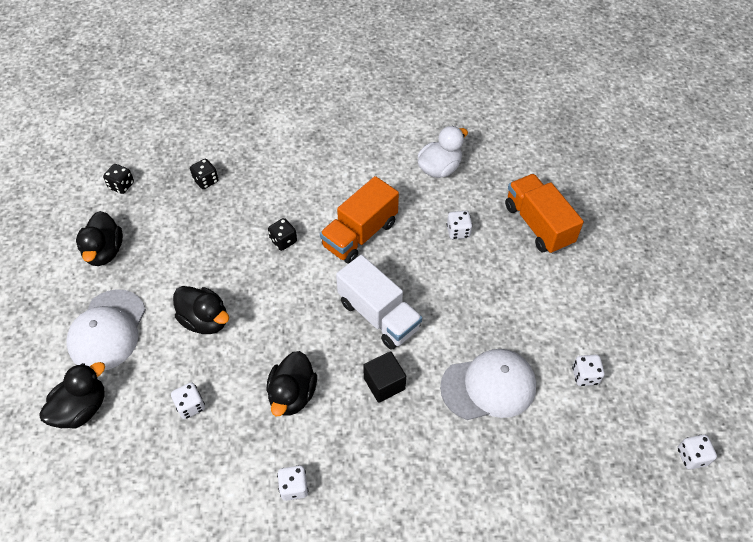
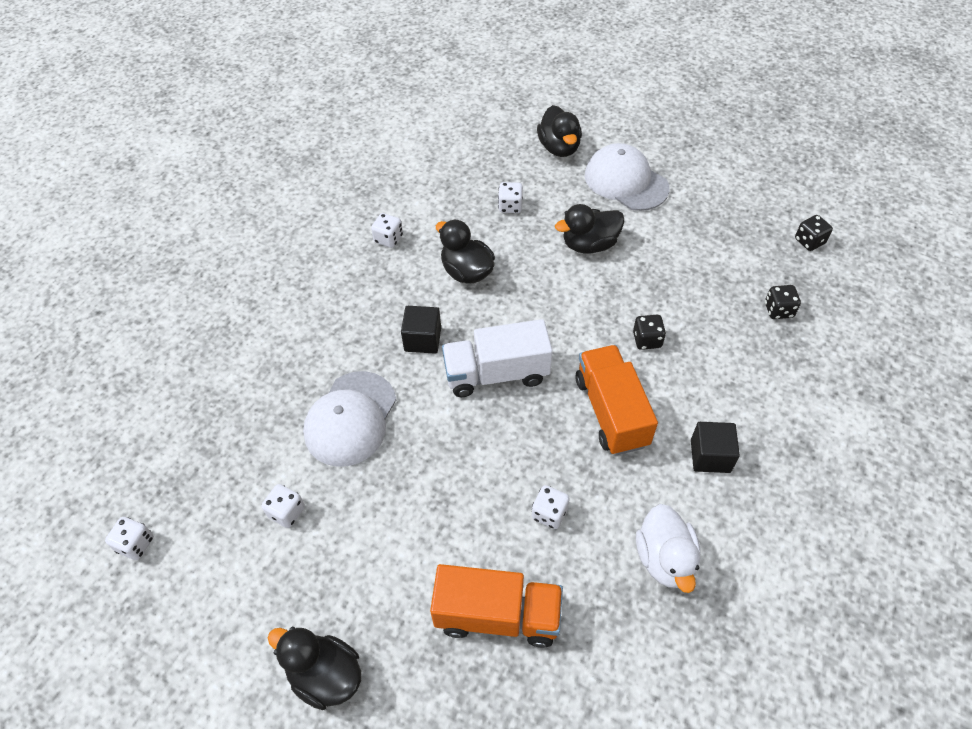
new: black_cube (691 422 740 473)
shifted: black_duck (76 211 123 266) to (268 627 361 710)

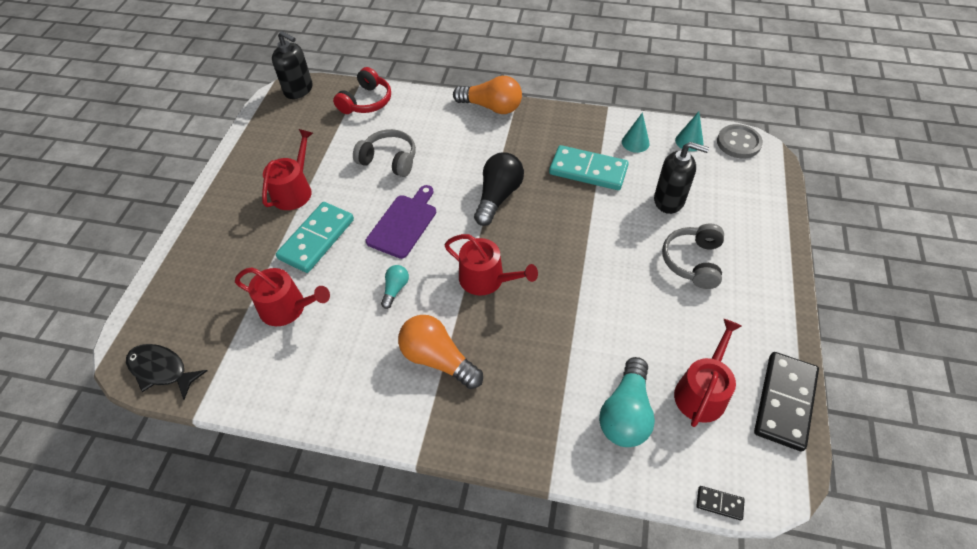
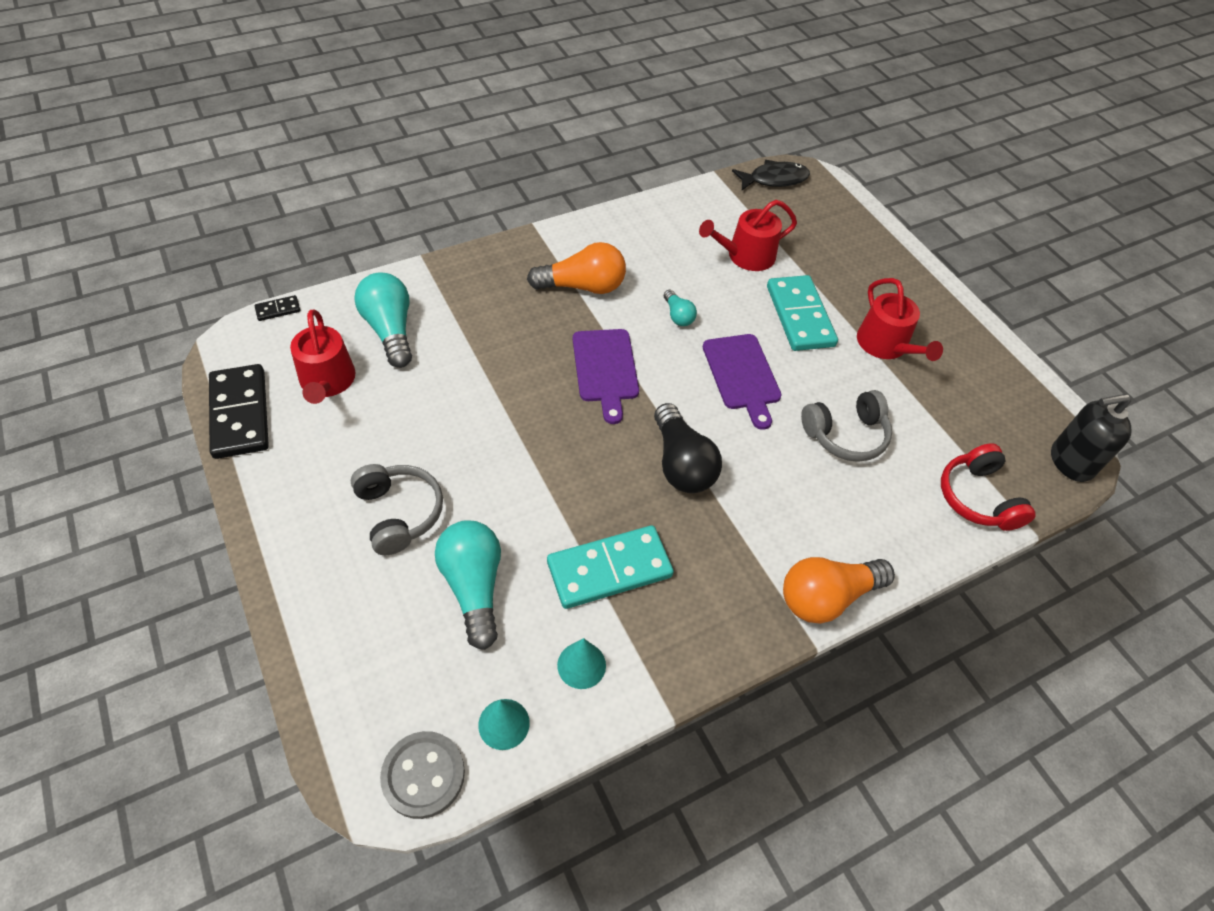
swapped: crimson_sprinkling_can (444 234 538 296) to violet_chopping_board (573 329 639 424); black_soap_dispenser (654 142 709 214) to turquoise_bulb (435 520 501 650)

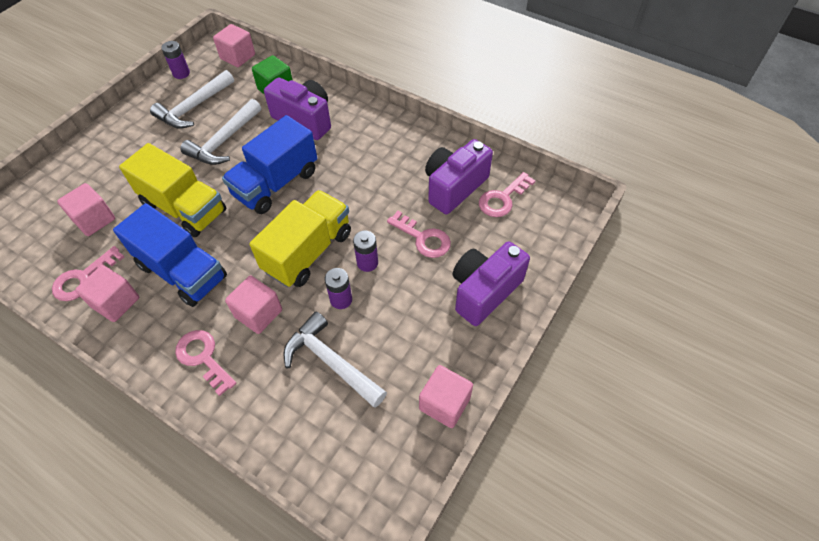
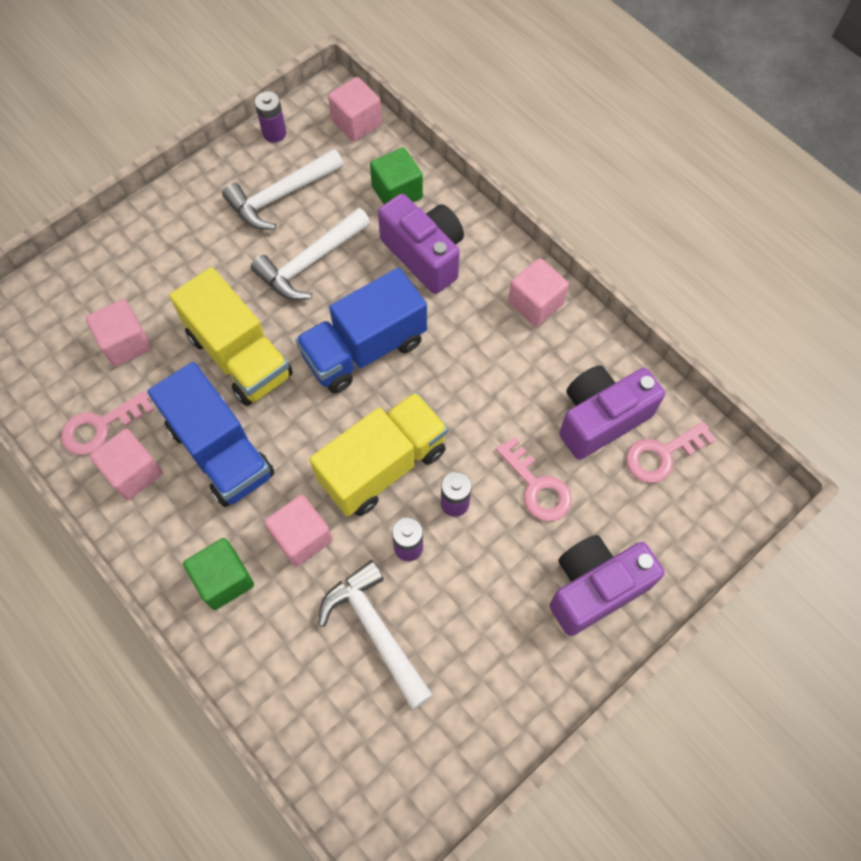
shifted: rose-pink_cube (419 365 473 428) to (508 258 569 327)
swapped: rose-pink_key (175 330 236 396) to leaf-green_cube (183 538 254 610)

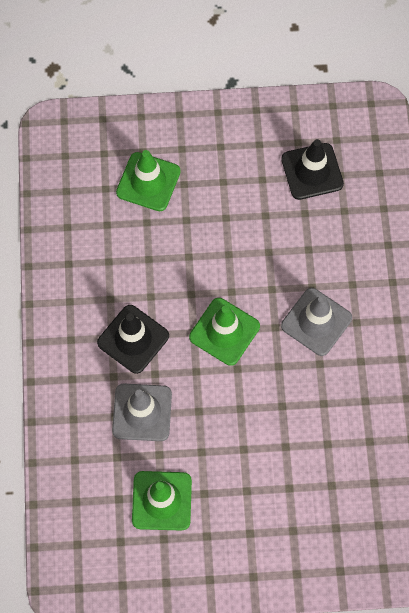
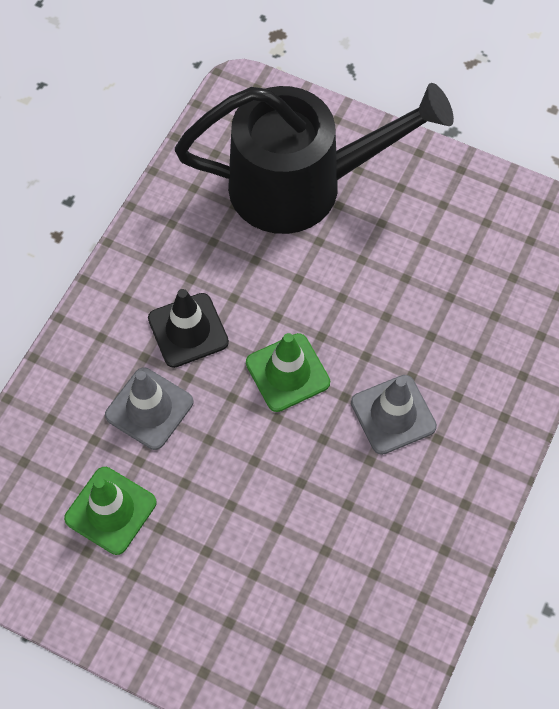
gone: black_safety_cone (281 139 344 200)
swapped: leaf-green_safety_cone (116 150 181 211) to black_sprinkling_can (175 83 454 234)

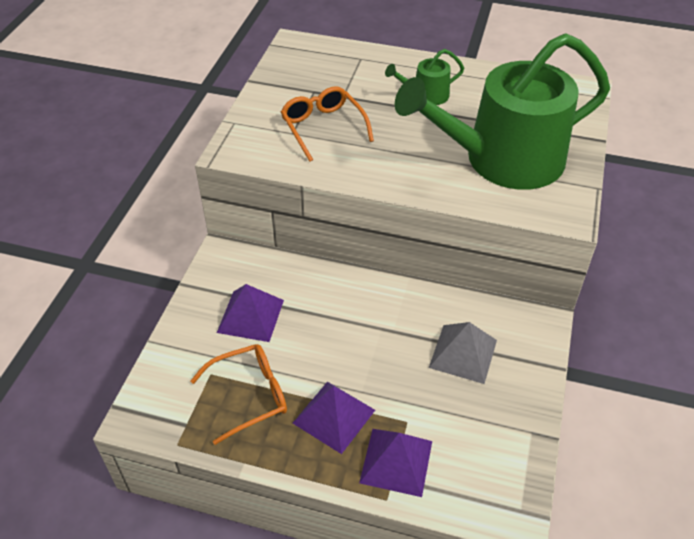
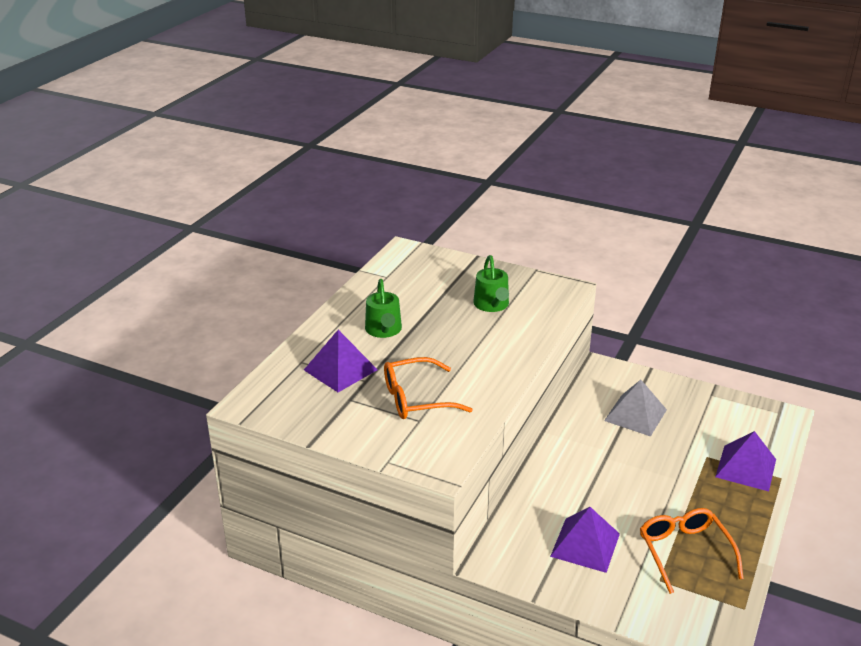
shifted: violet_solid_pyramid (293 382 375 454) to (304 330 378 392)
scaled: leaf-green_sprinkling_can (395 33 610 190) = (473 255 509 312) x0.41

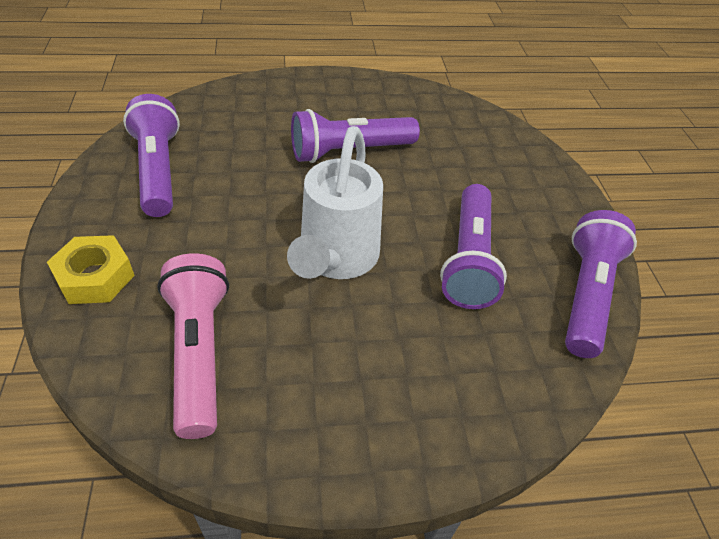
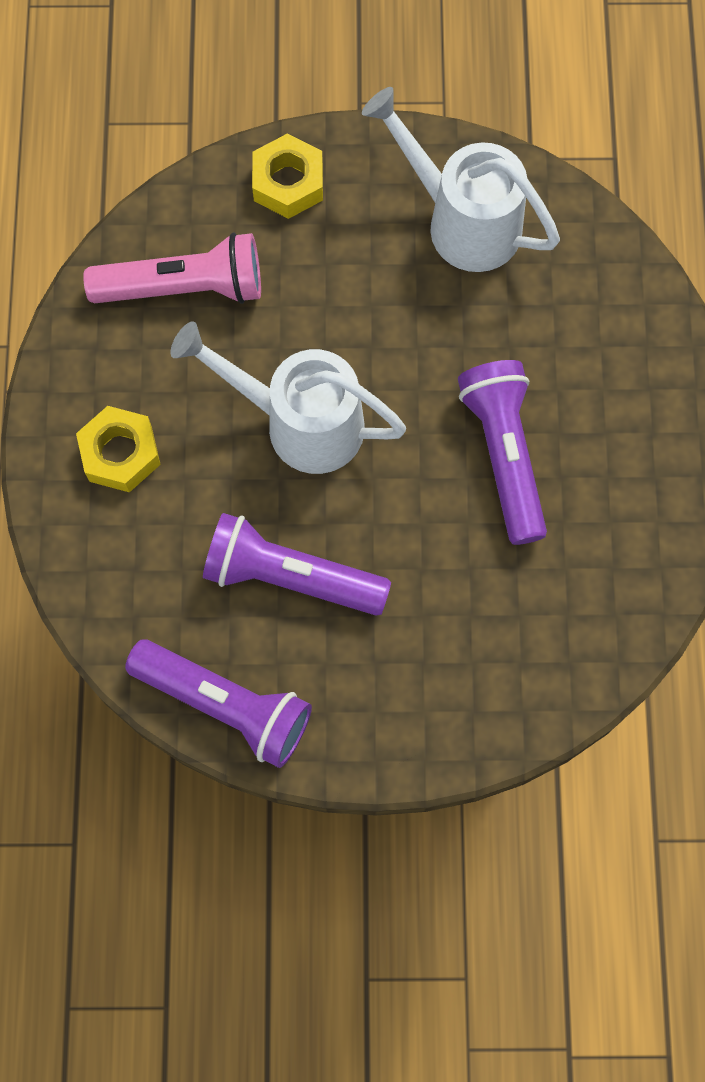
new: golden_hex_nut (76 406 161 493)
swapped: violet_pocket_torch (123 94 180 217) to white_sprinkling_can (362 87 560 272)

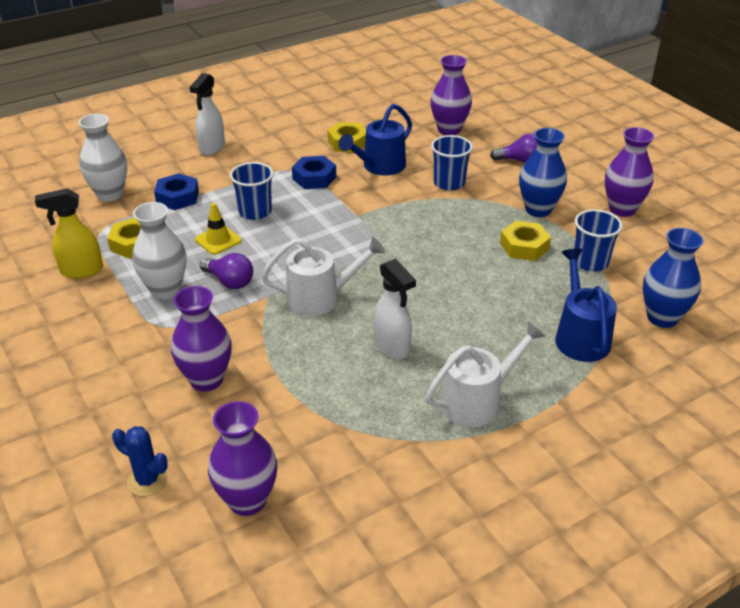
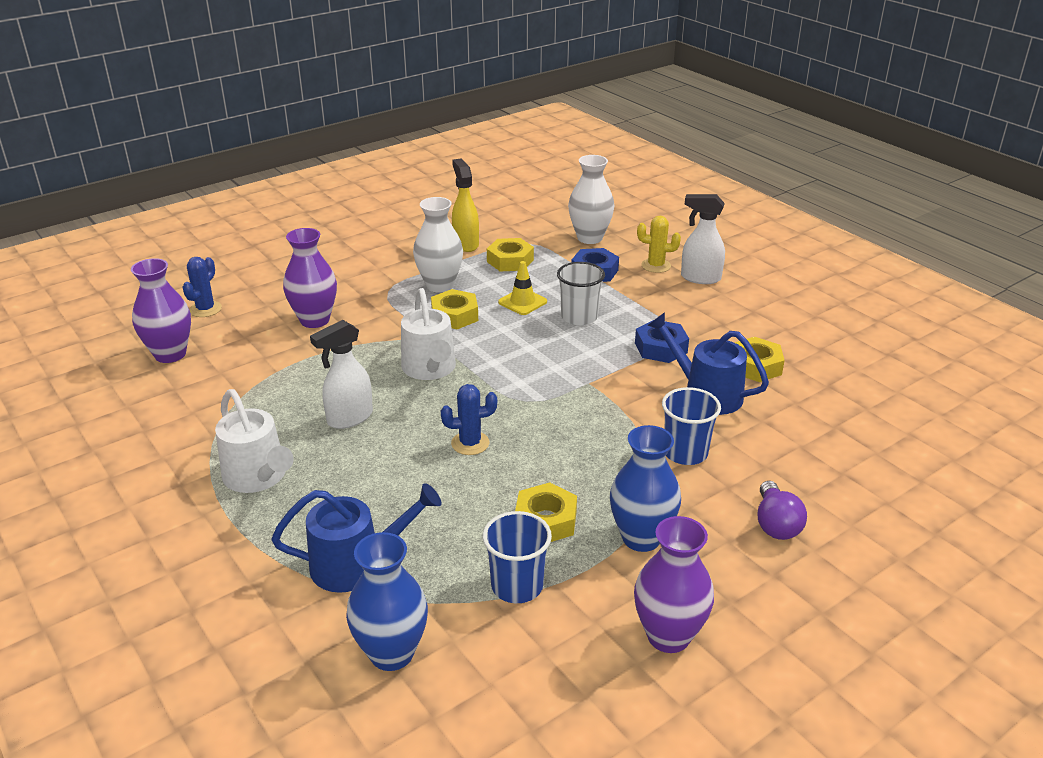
gone: violet_vase (430 55 472 135)
new: blue_saguaro_cactus (441 384 497 455); golden_saguaro_cactus (637 216 681 273)
swapped: violet_bulb (200 253 253 289) to golden_hex_nut (431 289 478 330)
repainted: blue_beaker (230 162 273 220) to white_beaker (557 262 605 325)

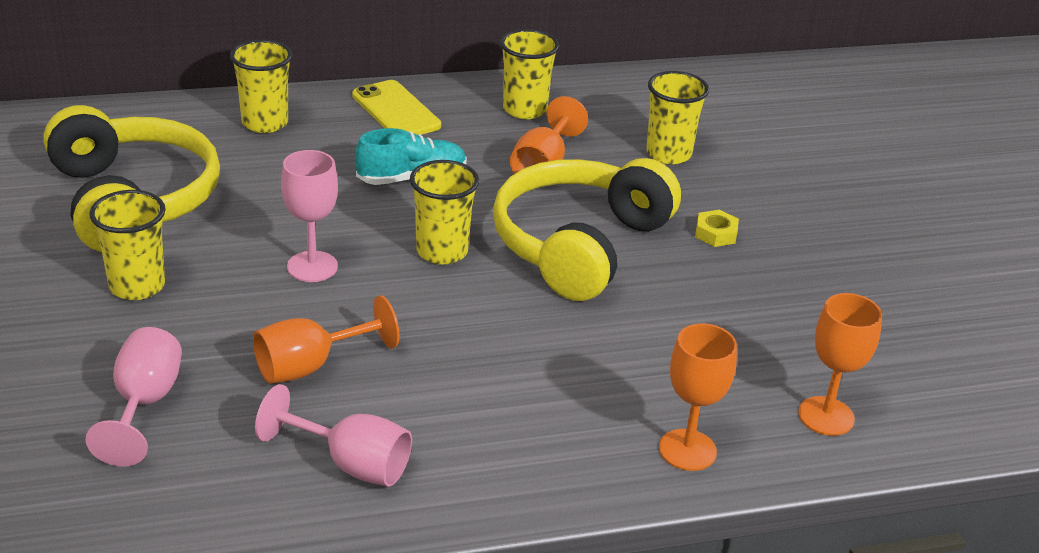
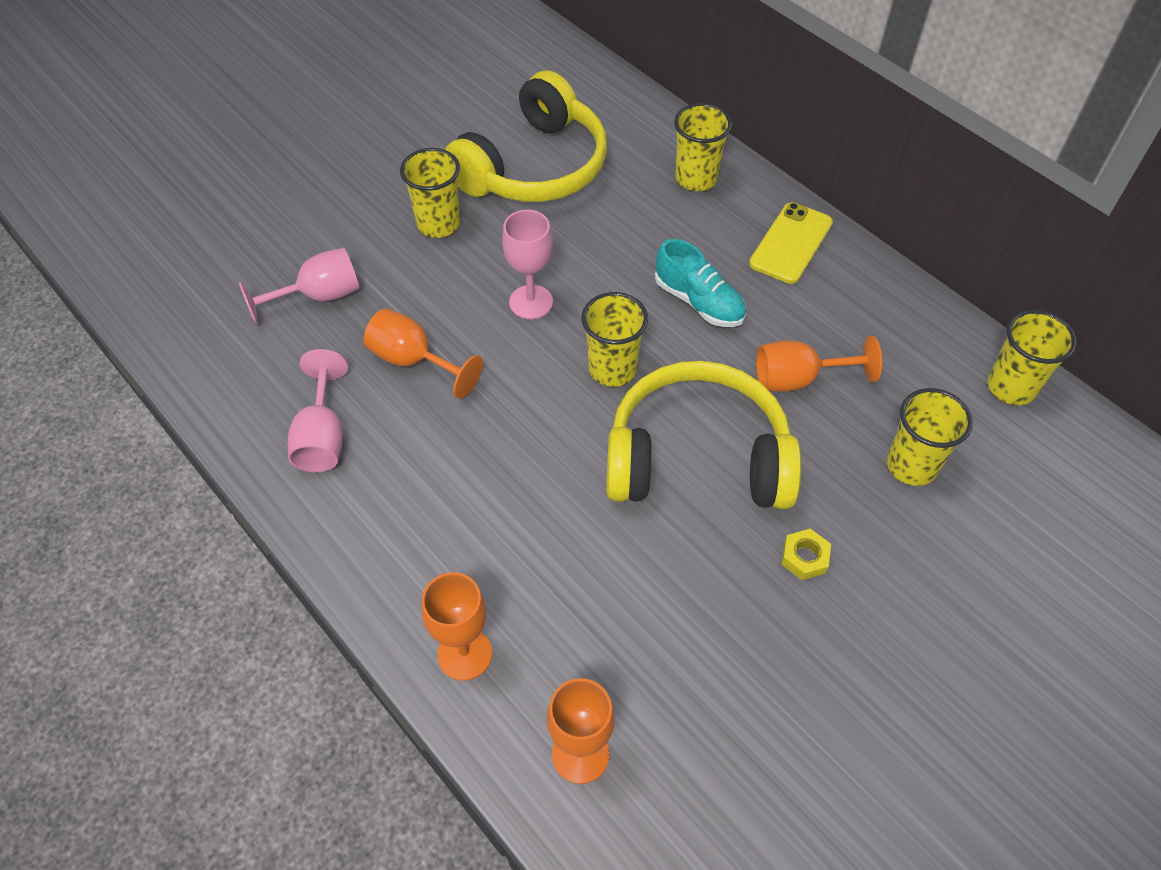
shifted: golden_beaker (500 29 559 119) to (988 310 1077 405)

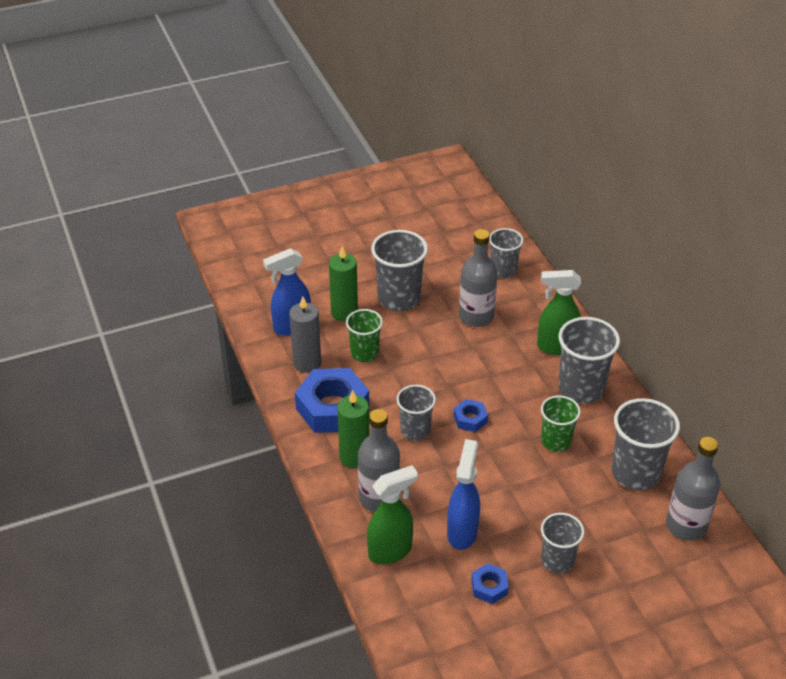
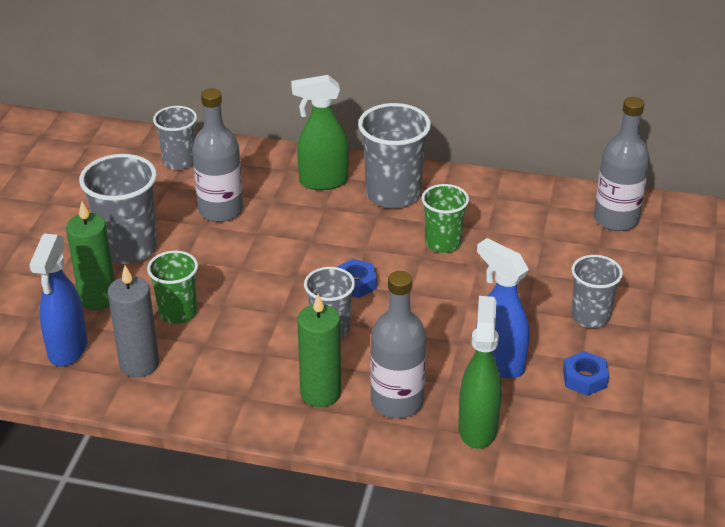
gone: blue_hex_nut (295 368 370 433); ash-grey_beaker (612 398 680 490)
rotated: leaf-green_spray_cleaner (537 270 581 355) = (291 75 349 190) 45 degrees clockwise

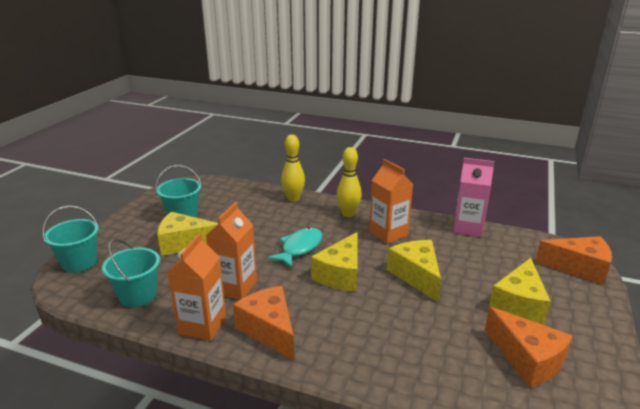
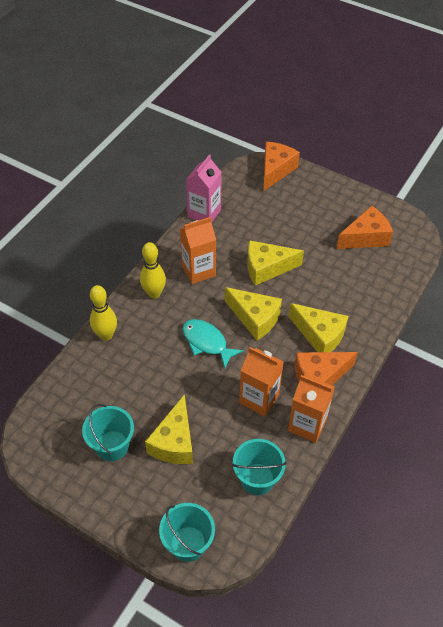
shifted: golden_cheese (489 258 551 325) to (289 303 348 352)

